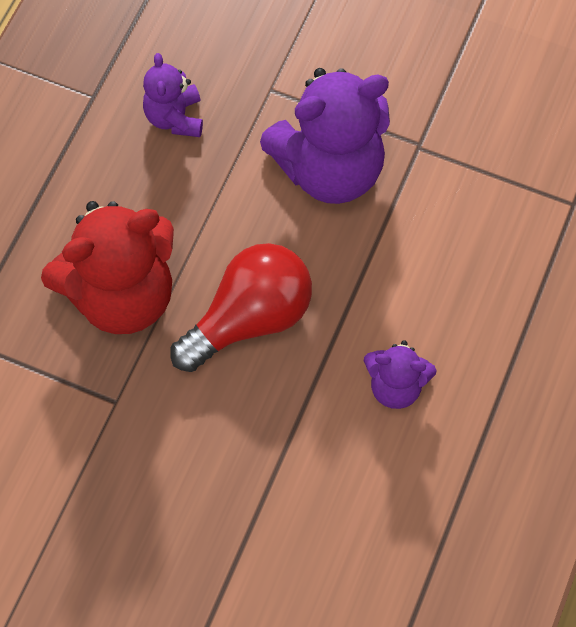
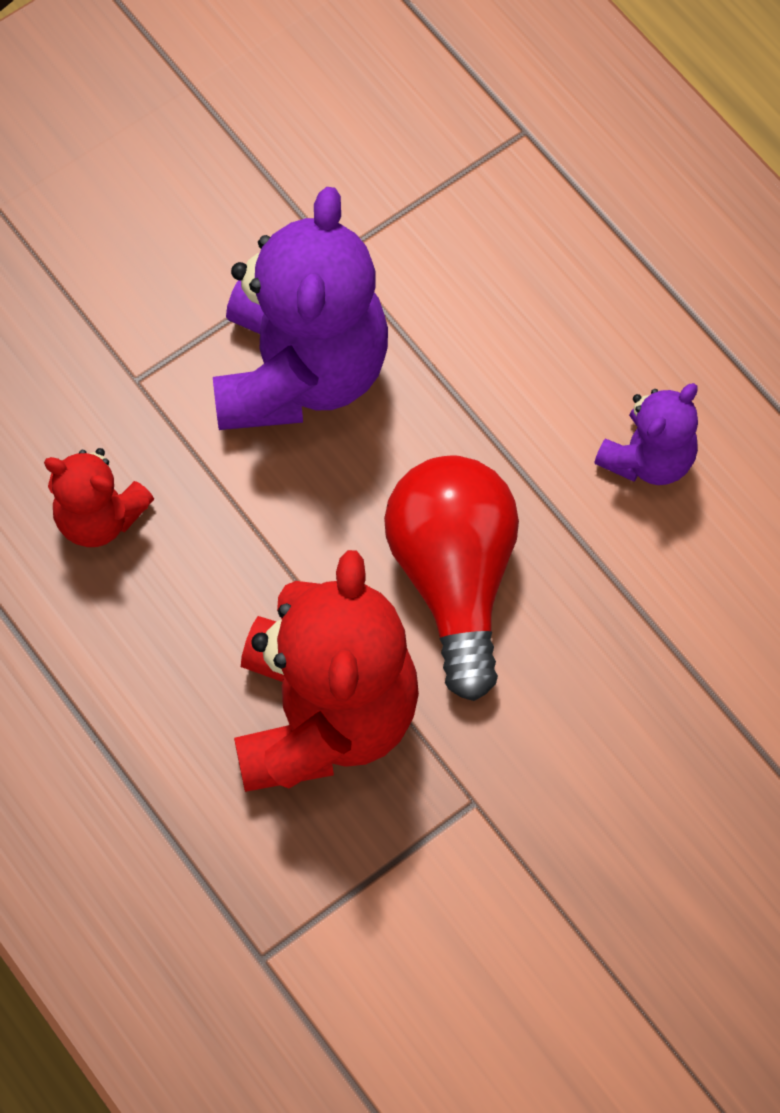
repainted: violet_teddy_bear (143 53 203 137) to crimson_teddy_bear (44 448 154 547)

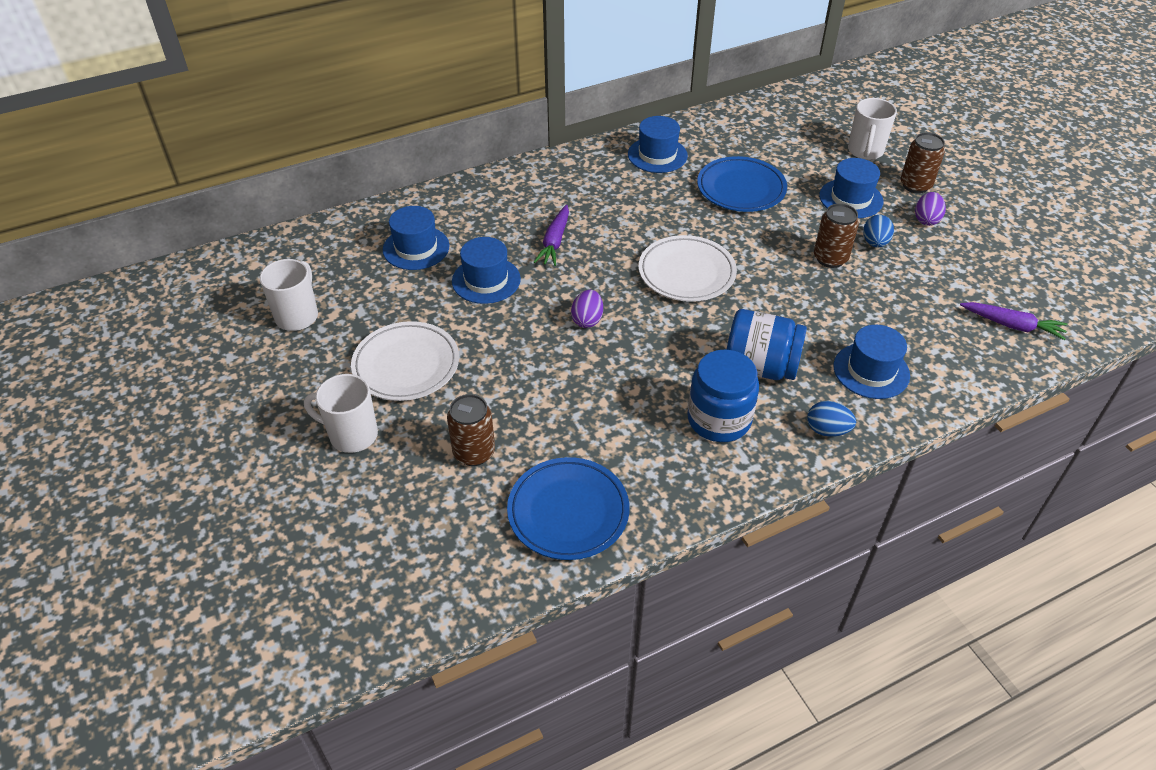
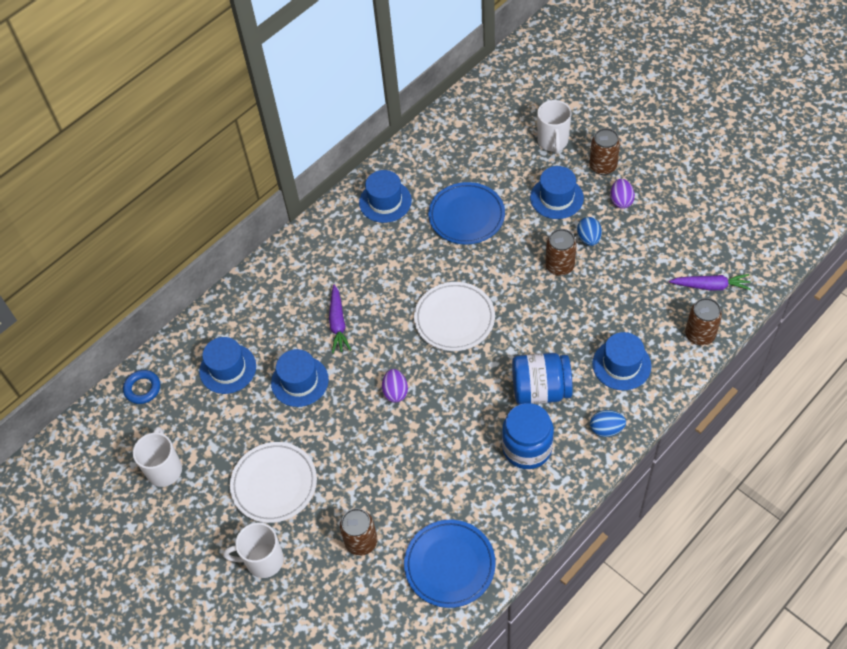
new: blue_ring (123 370 160 404); dark_brown_tin (685 298 722 345)

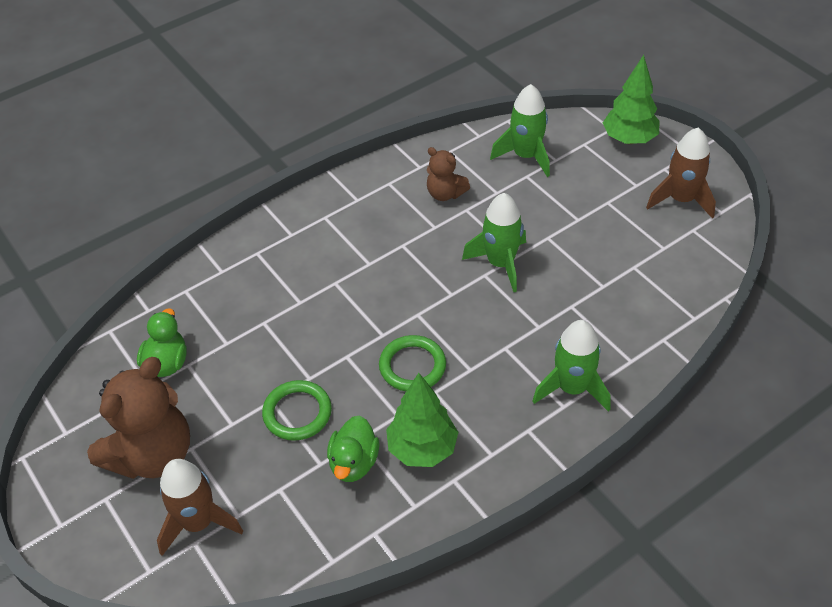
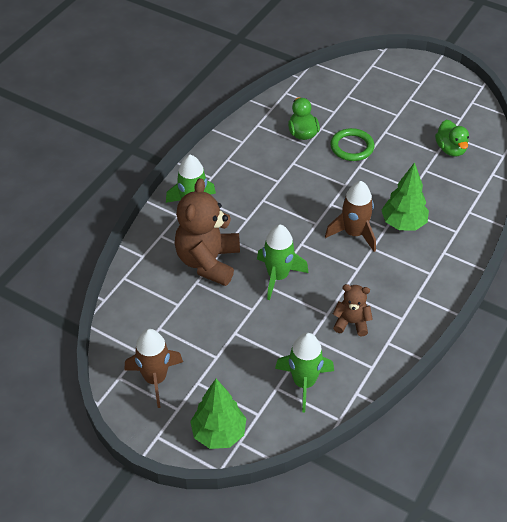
gone: leaf-green_ring (379 335 446 391)
shifted: dark_brown_teddy_bear (87 357 190 479) to (175 178 240 286); dark_brown_spaceship (157 459 243 556) to (325 181 376 252); leaf-green_fir_tree (386 373 458 467) to (382 162 429 231)

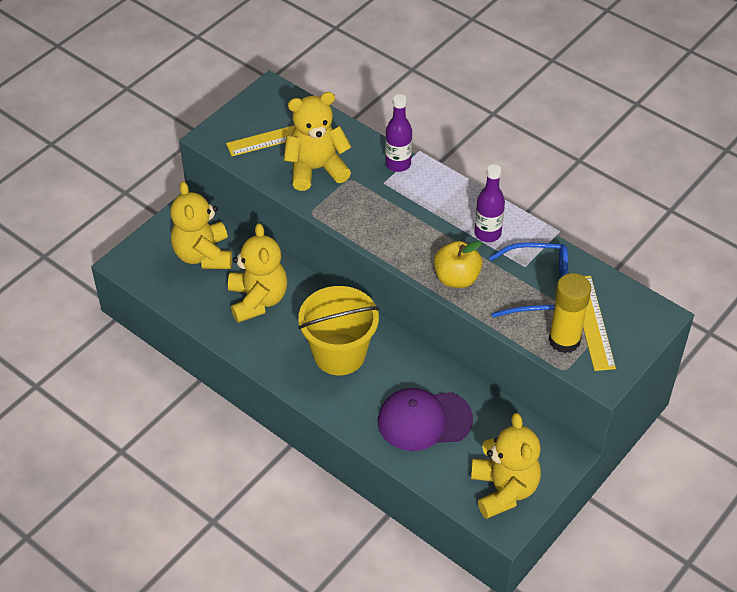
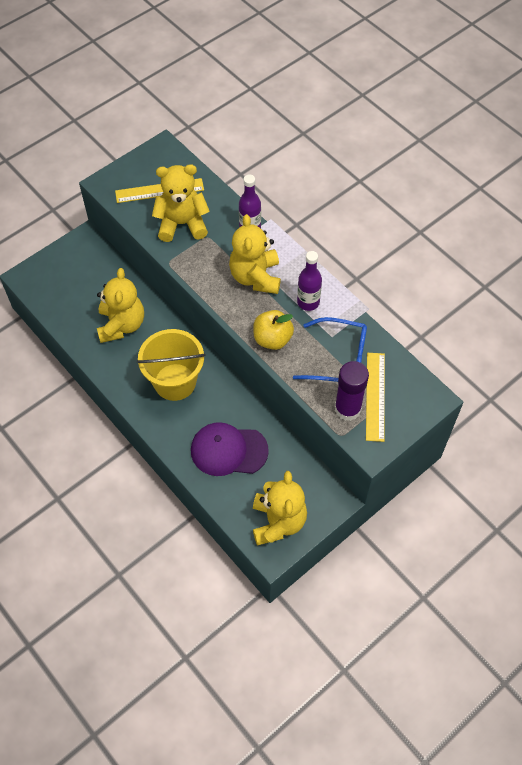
shifted: golden_teddy_bear (170 181 232 269) to (229 214 281 294)
repainted: golden_glue (548 273 591 353) to violet_glue (335 361 369 421)

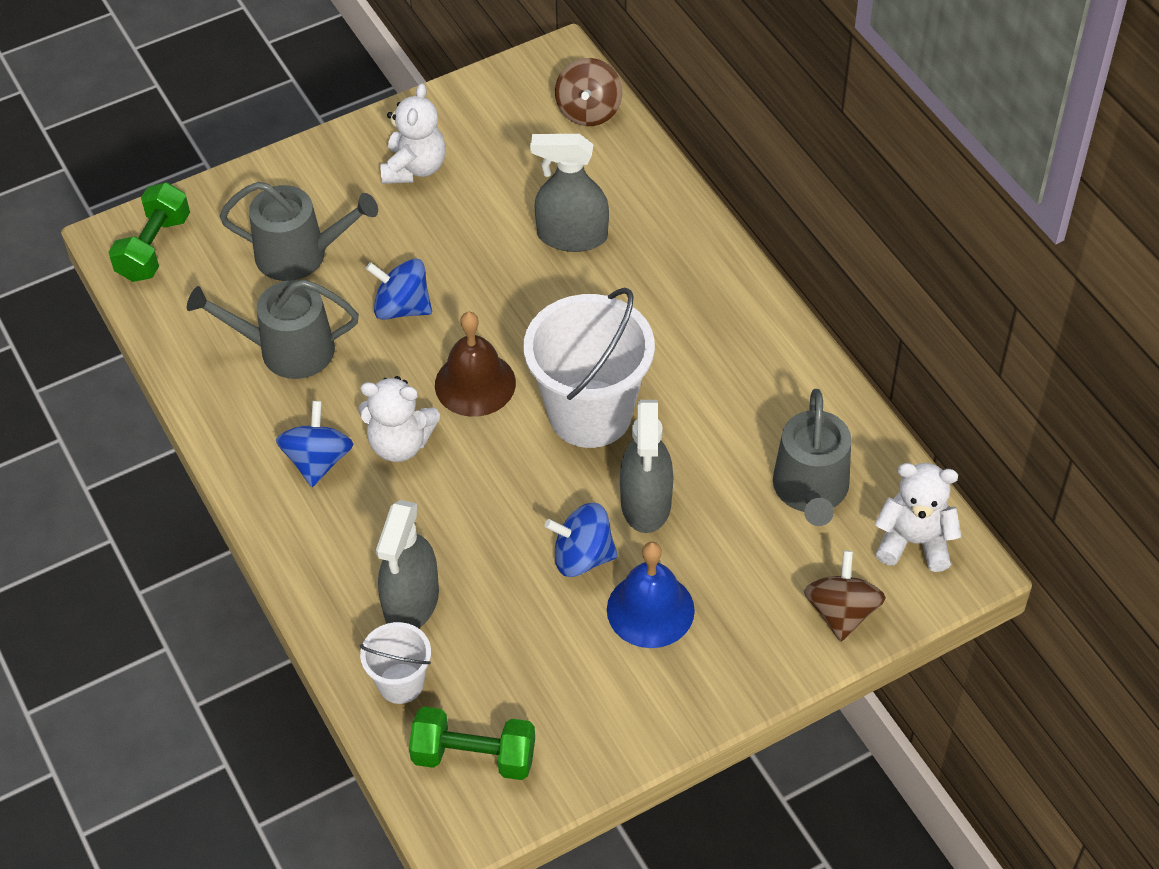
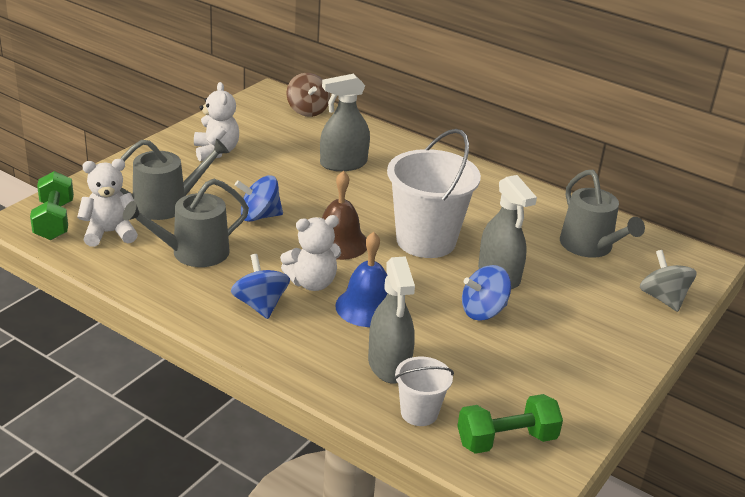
shifted: blue_school_bell (607 542 695 648) to (335 232 388 327); white_teddy_bear (875 463 961 572) to (77 159 138 247)
repainted: dark_brown_spinning_top (804 550 886 641) to ash-grey_spinning_top (640 250 697 312)

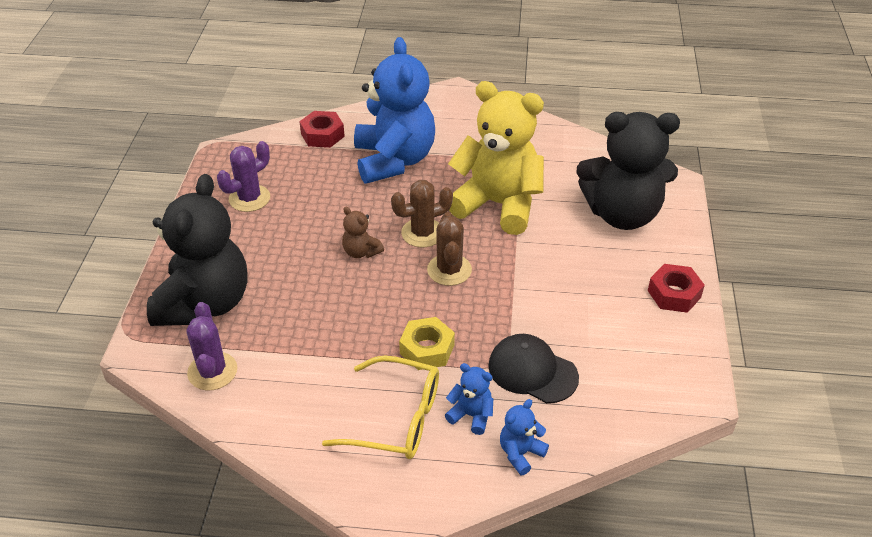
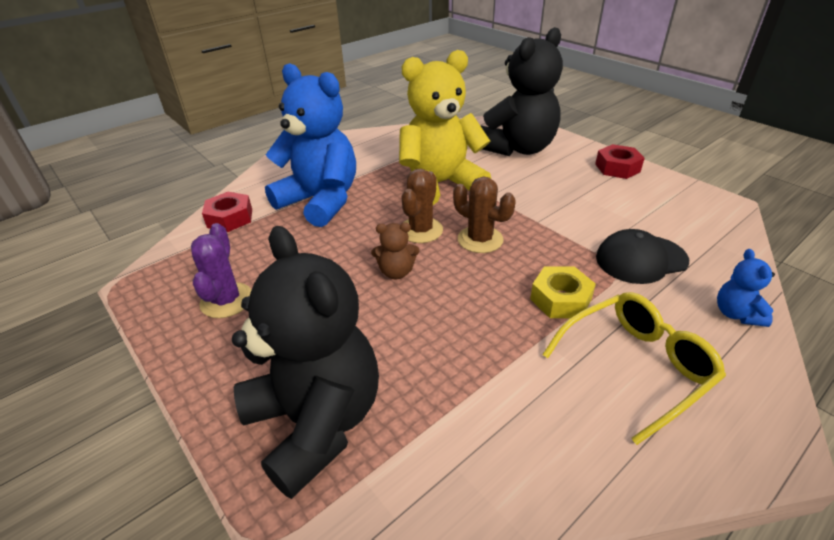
gone: violet_saguaro_cactus (186 302 237 390); blue_teddy_bear (445 363 493 435)

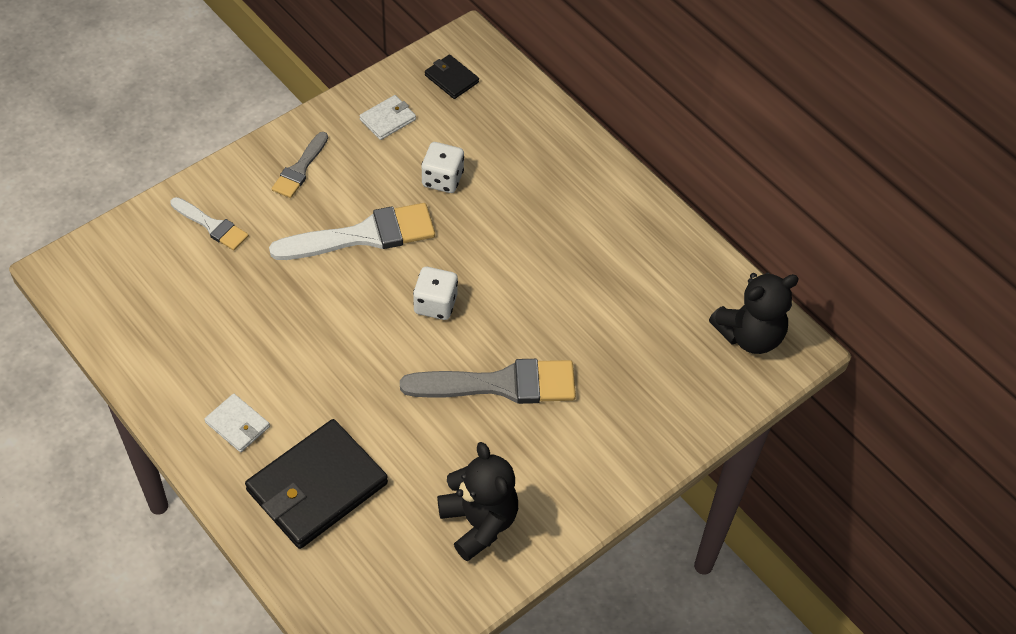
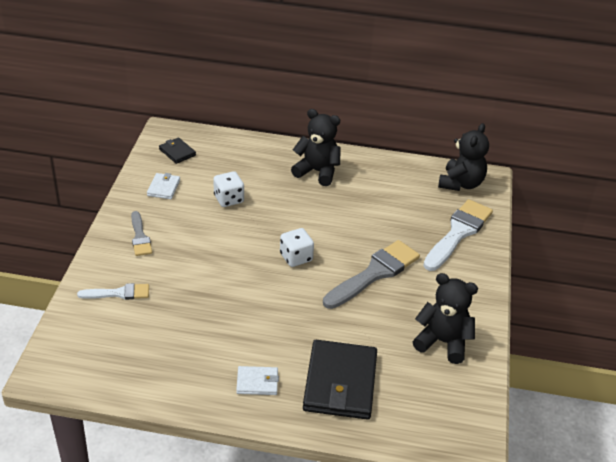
new: black_teddy_bear (291 109 341 186)
shifted: white_brush (269 203 435 260) to (423 199 493 271)
rotated: black_card_wallet (425 54 479 99) = (159 137 196 164) 45 degrees clockwise

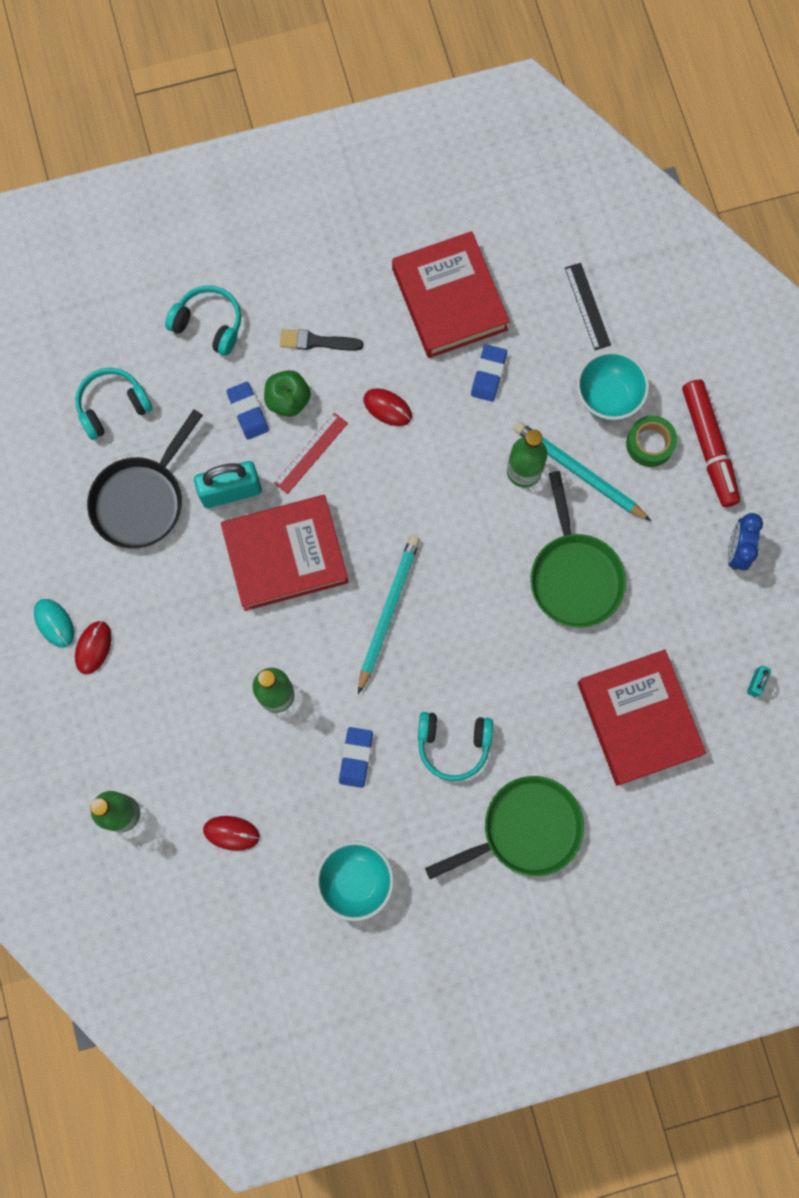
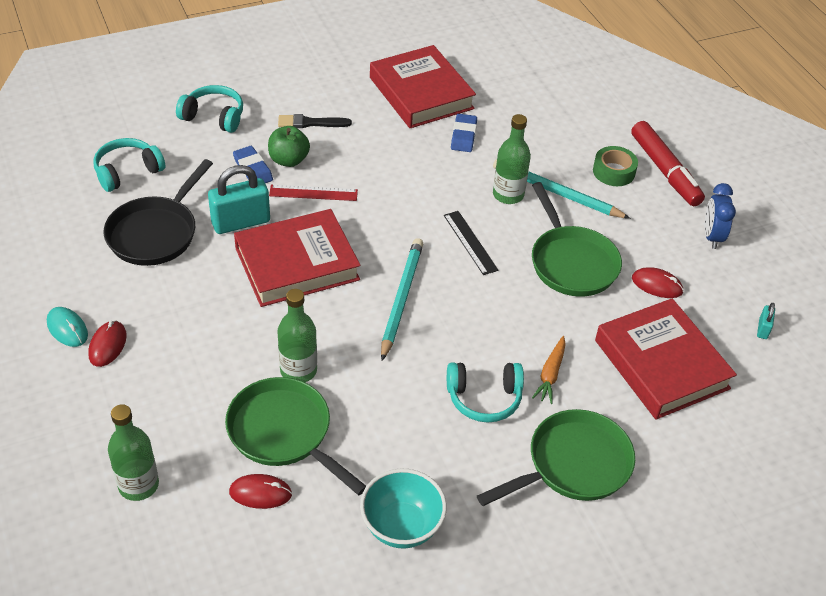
gone: blue_eraser (339 727 373 788); turquoise_serving_bowl (576 351 649 420)
new: leaf-green_skillet (225 377 366 495); bright_orange_toy_carrot (532 336 566 404)
shifted: crimson_mouse (363 388 412 426) to (632 267 684 298); black_measuring_stick (565 263 611 350) to (444 211 498 275)
rotated: crimson_measuring_stick (274 413 348 494) = (269 185 358 201) 60 degrees clockwise

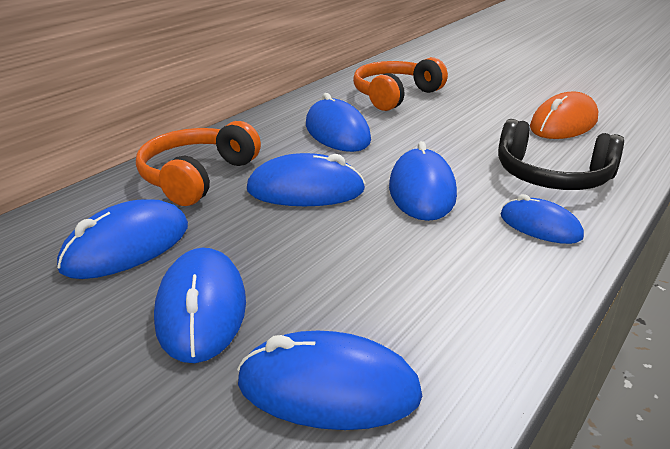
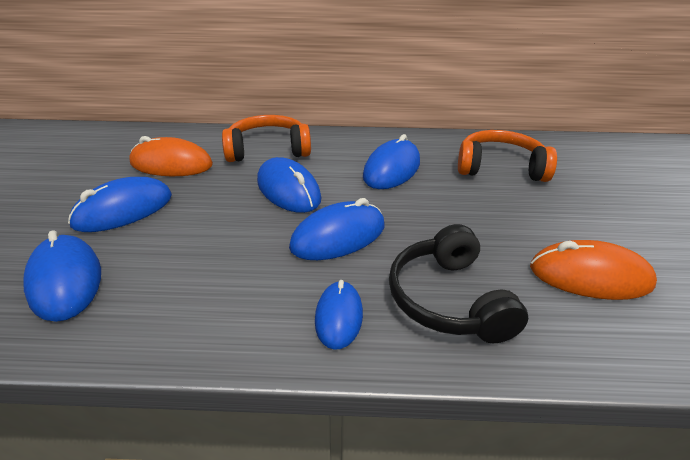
repainted: blue_mouse (57 199 188 279) to bright_orange_mouse (129 136 213 176)

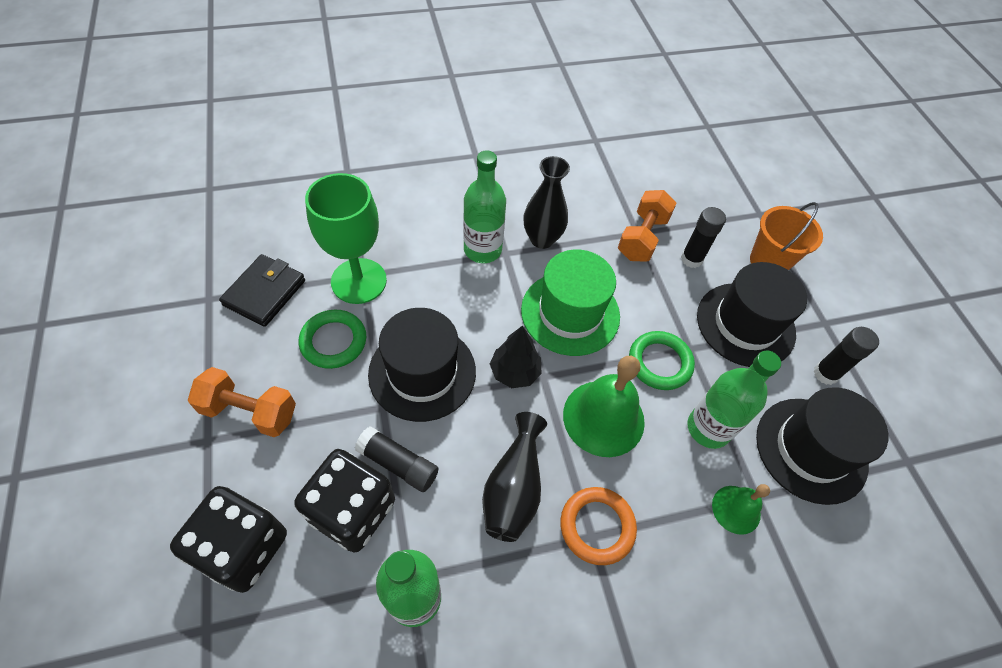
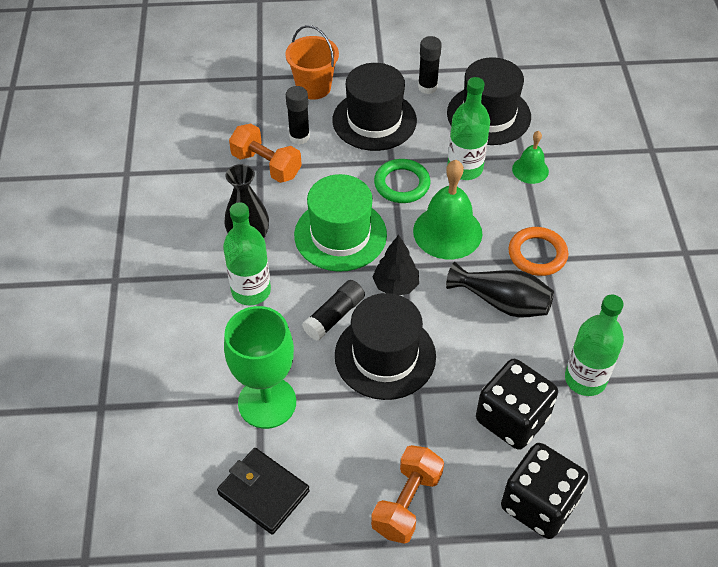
gone: leaf-green_ring (299 310 366 369)
shifted: black_glue (355 426 439 492) to (302 280 365 341)

